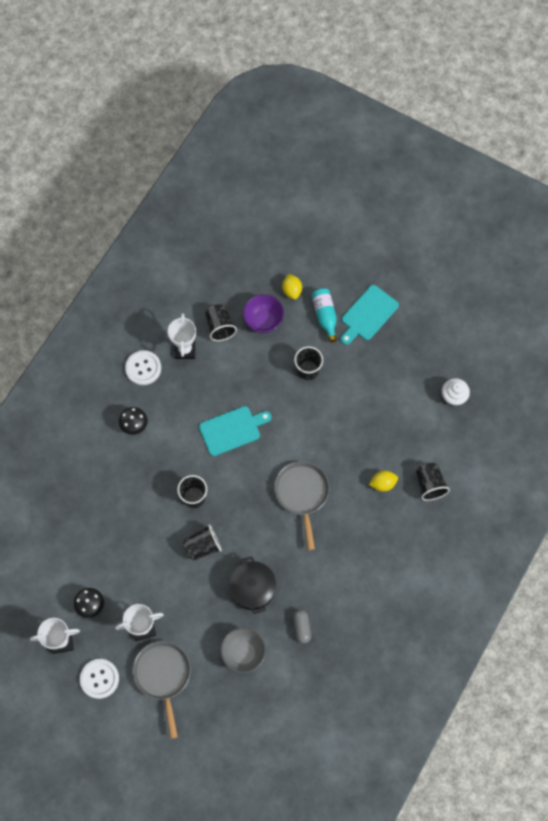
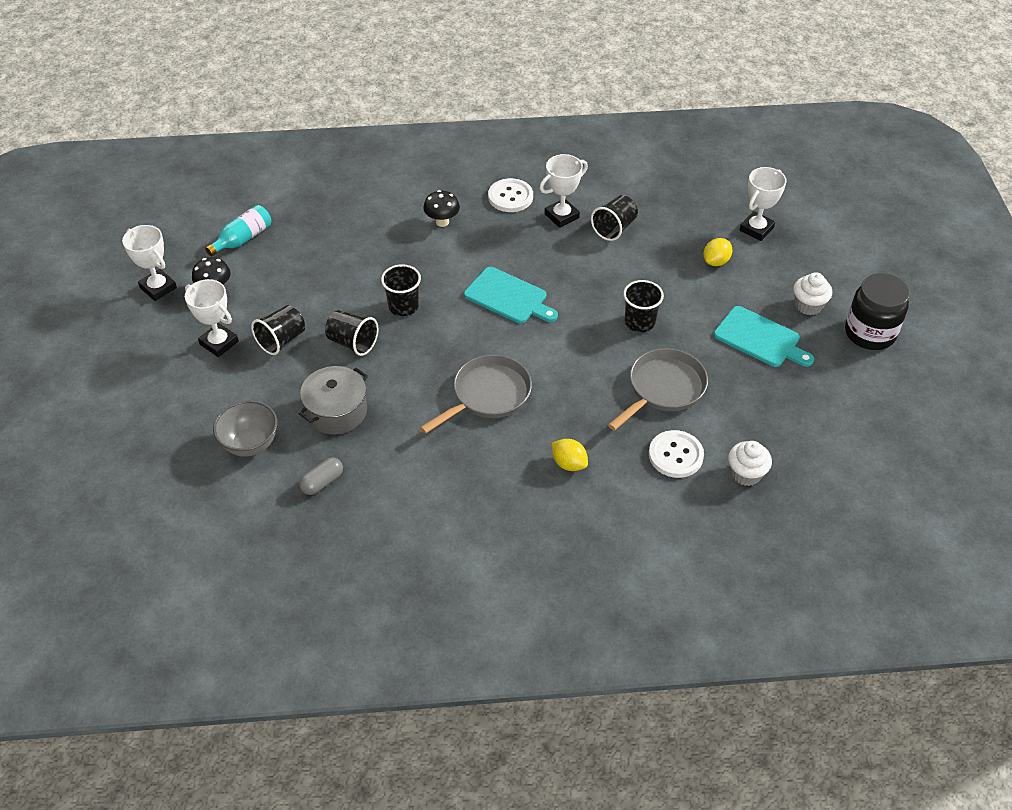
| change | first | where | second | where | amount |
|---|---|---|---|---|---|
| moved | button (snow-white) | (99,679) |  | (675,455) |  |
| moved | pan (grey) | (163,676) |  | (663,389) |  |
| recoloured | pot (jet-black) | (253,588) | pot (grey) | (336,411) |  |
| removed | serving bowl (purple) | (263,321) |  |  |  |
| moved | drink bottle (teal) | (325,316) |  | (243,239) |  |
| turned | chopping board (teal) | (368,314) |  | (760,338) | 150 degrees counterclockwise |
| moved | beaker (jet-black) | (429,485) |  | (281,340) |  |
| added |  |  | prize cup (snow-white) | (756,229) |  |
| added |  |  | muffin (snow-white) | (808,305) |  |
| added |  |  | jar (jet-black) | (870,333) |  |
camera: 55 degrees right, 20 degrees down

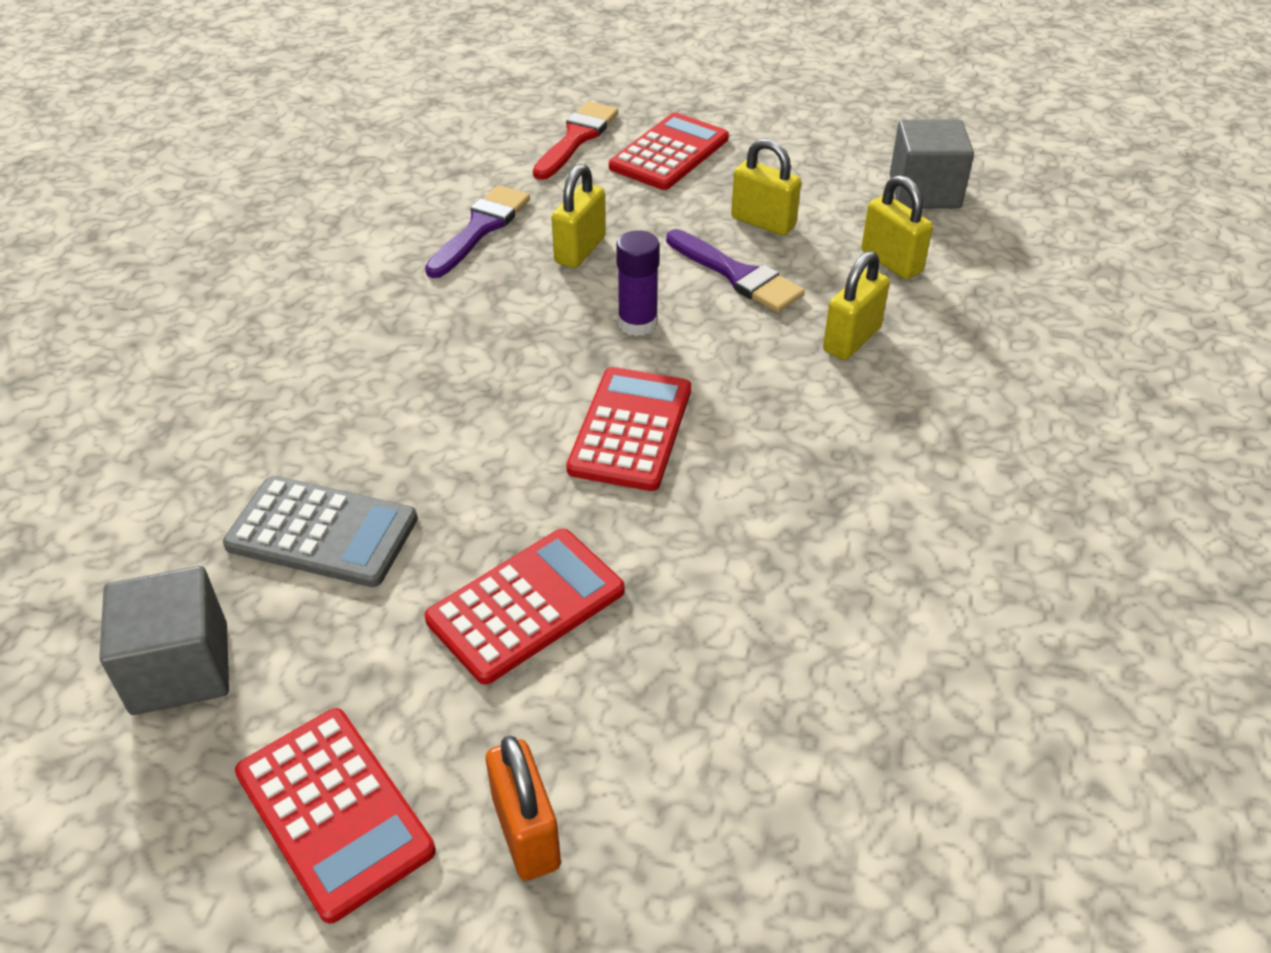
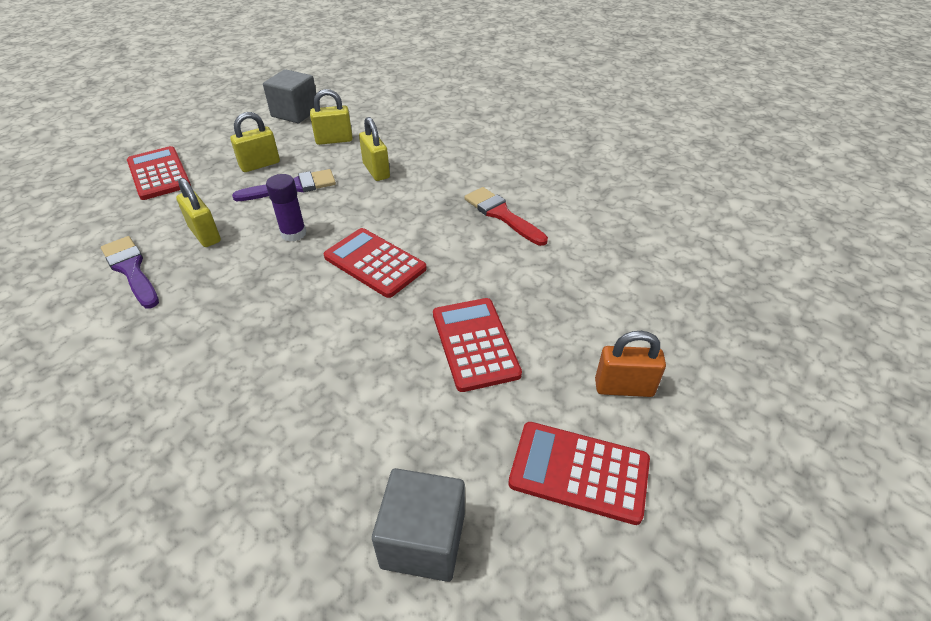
| change | first | where | second | where | amount |
|---|---|---|---|---|---|
| removed | adding machine (grey) | (322,532) |  |  |  |
| turned | adding machine (scarlet) | (334,811) |  | (579,472) | 150 degrees counterclockwise |
| moved | paintbrush (scarlet) | (576,138) |  | (502,215) |  |
camera: 65 degrees left, 0 degrees up

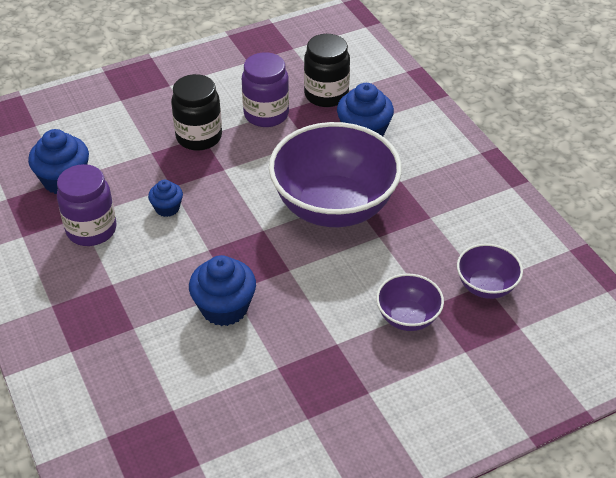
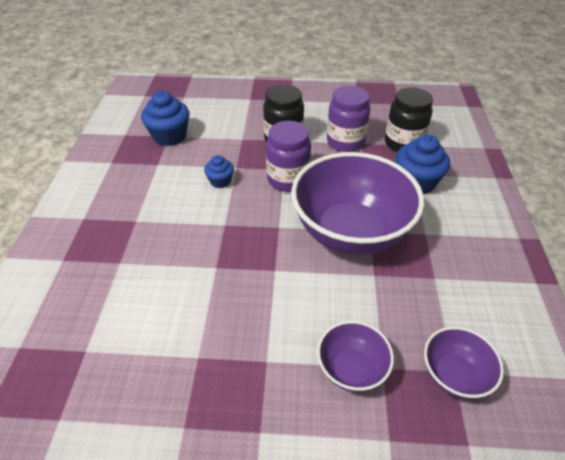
| change | first | where | second | where | amount |
|---|---|---|---|---|---|
| moved | jar (purple) | (91,230) |  | (288,180) |  |
| removed | muffin (cobalt) | (224,308) |  |  |  |
camera: 30 degrees right, 0 degrees up

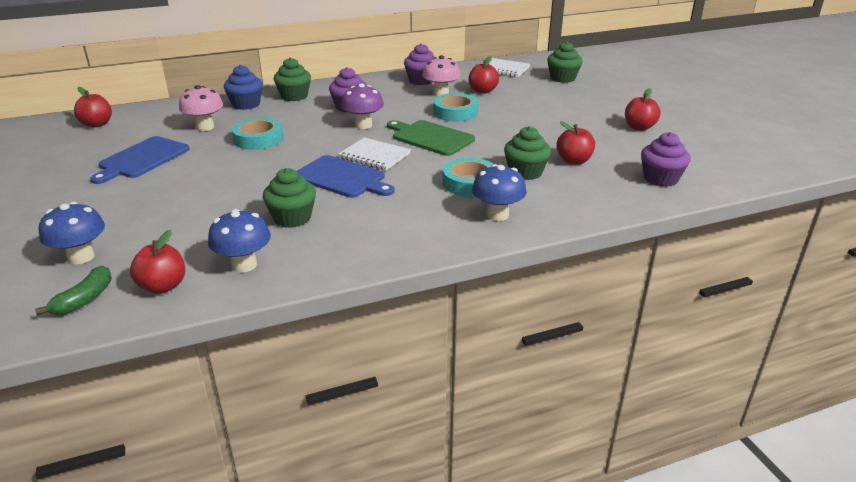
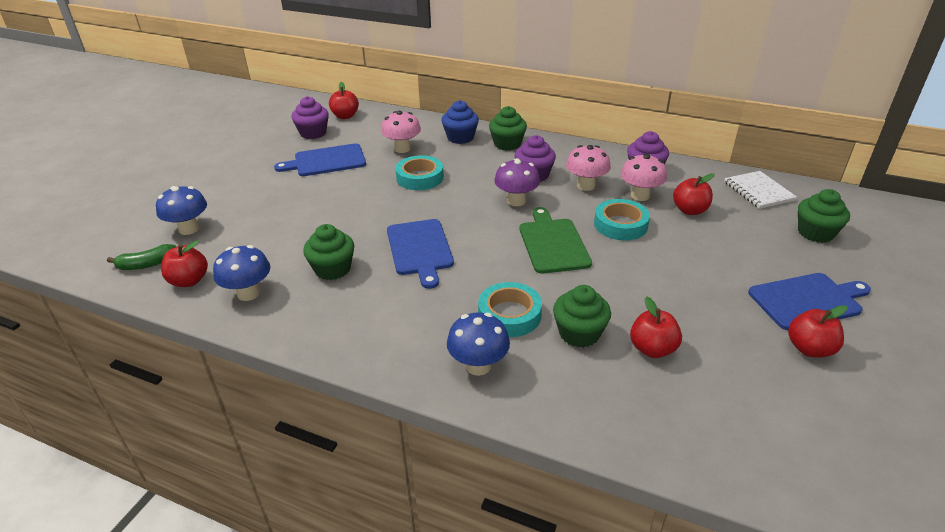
| change | first | where | second | where | amount |
|---|---|---|---|---|---|
| removed | exercise book (snow-white) | (374,156) |  |  |  |
| moved | muffin (purple) | (660,179) |  | (313,133) |  |
| added |  |  | mushroom (rosy) | (586,186) |  |
| added |  |  | chopping board (cobalt) | (807,300) |  |
camera: 45 degrees right, 5 degrees up

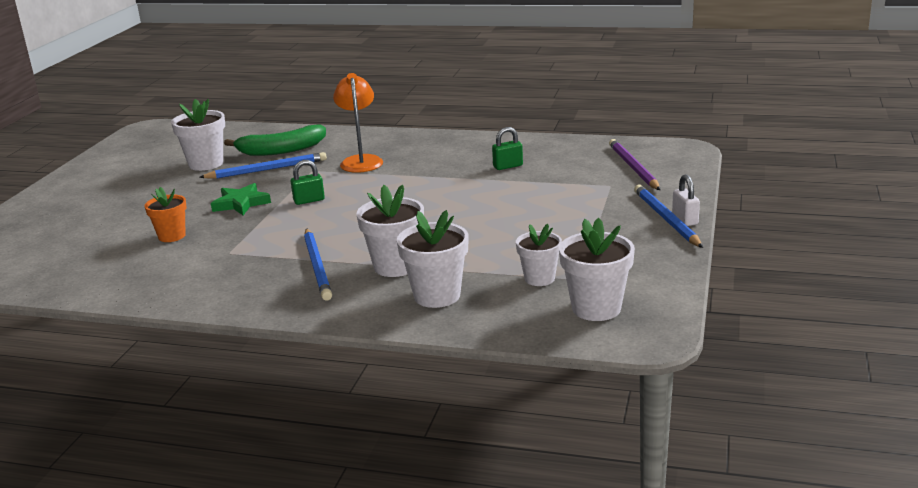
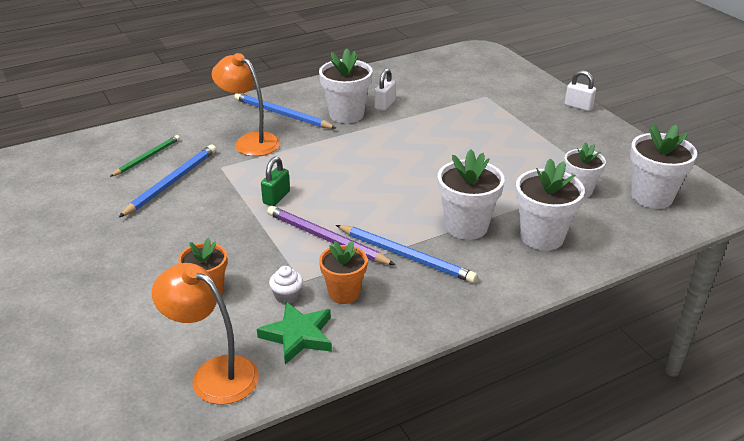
| change | first | where | second | where | amount |
|---|---|---|---|---|---|
| moved | flower pot (snow-white) | (206,164) |  | (346,114) |  |
| moved | five-pointed star (emerald) | (241,203) |  | (298,335) |  |
| replaced | banana fruit (emerald) | (281,150) | wooden pencil (emerald) | (147,157) |  |
| recoloured | padlock (emerald) | (508,166) | padlock (snow-white) | (385,105) |  |
| moved | wooden pencil (purple) | (633,167) |  | (326,239) |  |
| moved | wooden pencil (cobalt) | (666,219) |  | (282,114) |  |
| added |  |  | lamp (bright orange) | (214,374) |  |
| added |  |  | muffin (snow-white) | (287,296) |  |
| added |  |  | flower pot (bright orange) | (344,293) |  |
camera: 45 degrees left, 10 degrees up

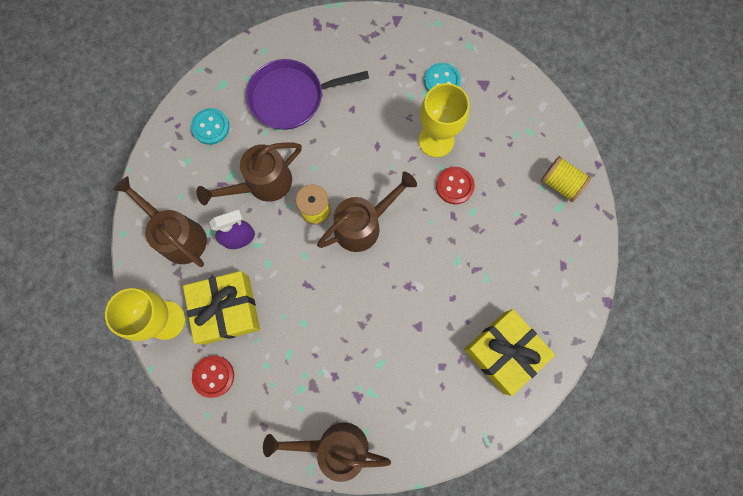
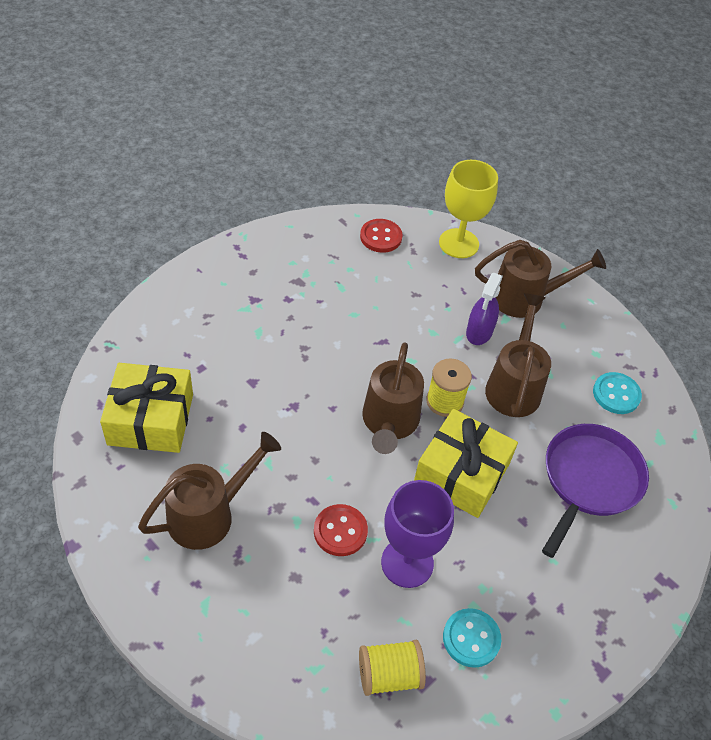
| change | first | where | second | where | amount |
|---|---|---|---|---|---|
| moved | wrapped gift (golden) | (227,310) |  | (461,473) |  |
| moved | sprinkling can (russet) | (334,446) |  | (210,514) |  |
| recoloured | goblet (golden) | (436,140) | goblet (purple) | (407,563) |  |
| moved | bobbin (golden) | (560,183) |  | (389,675) |  |
camera: 130 degrees right, 25 degrees down

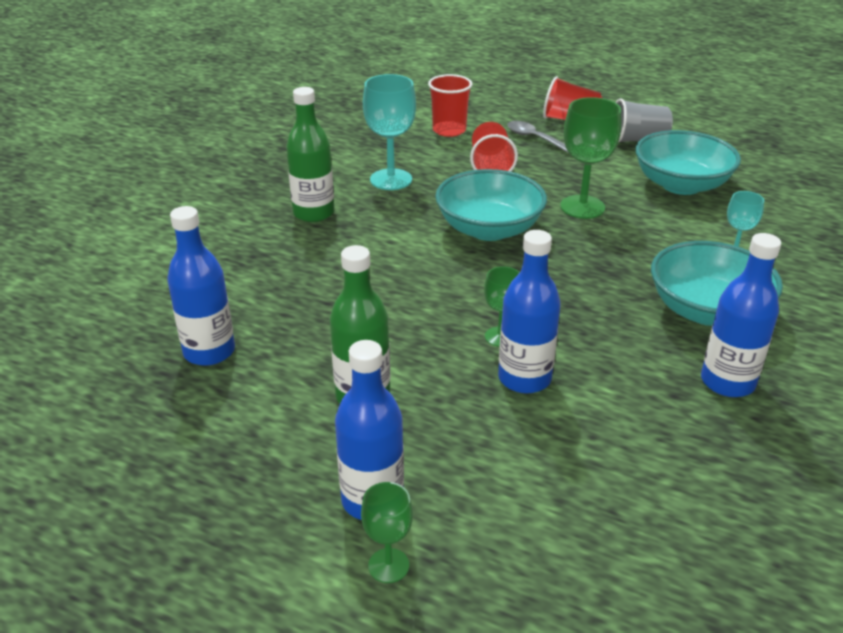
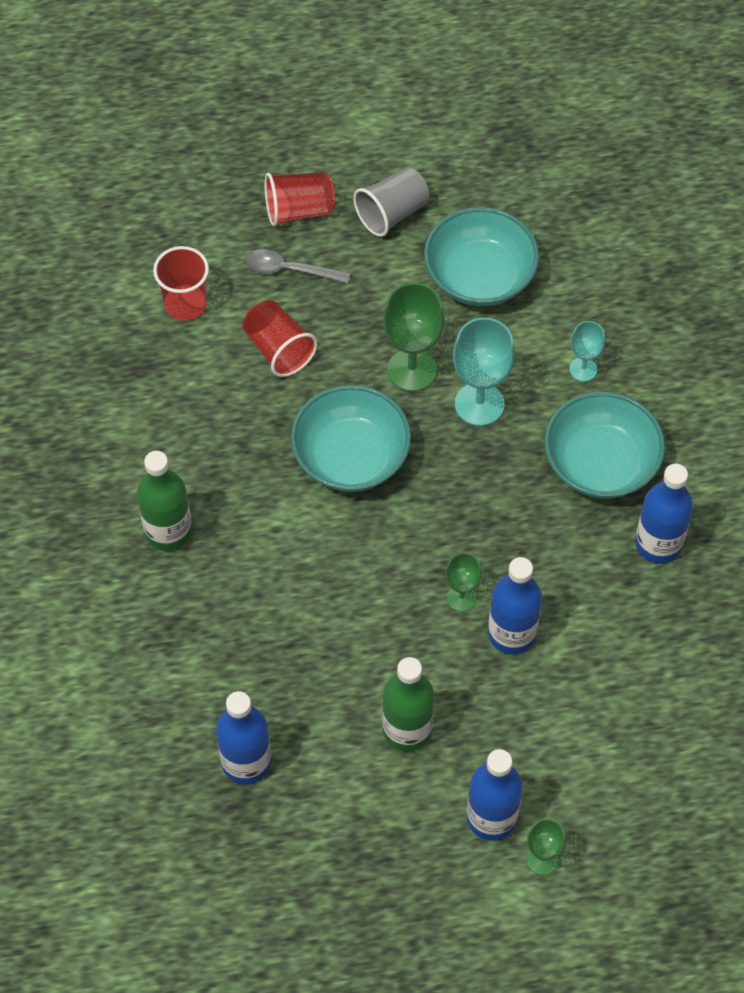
| change | first | where | second | where | amount |
|---|---|---|---|---|---|
| moved | goblet (teal) | (391,179) |  | (479,404) |  |
camera: 35 degrees left, 25 degrees up

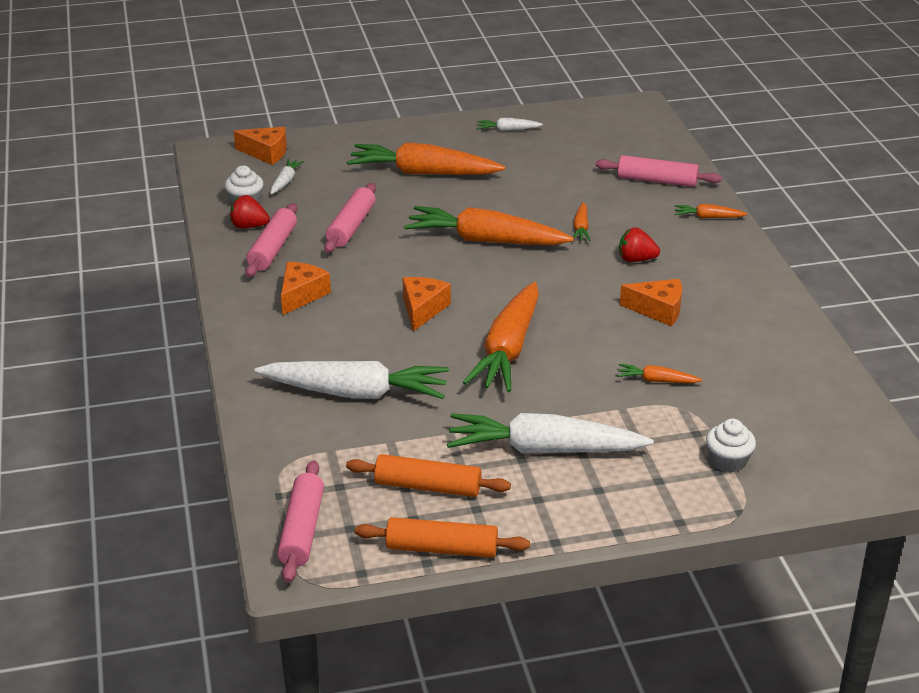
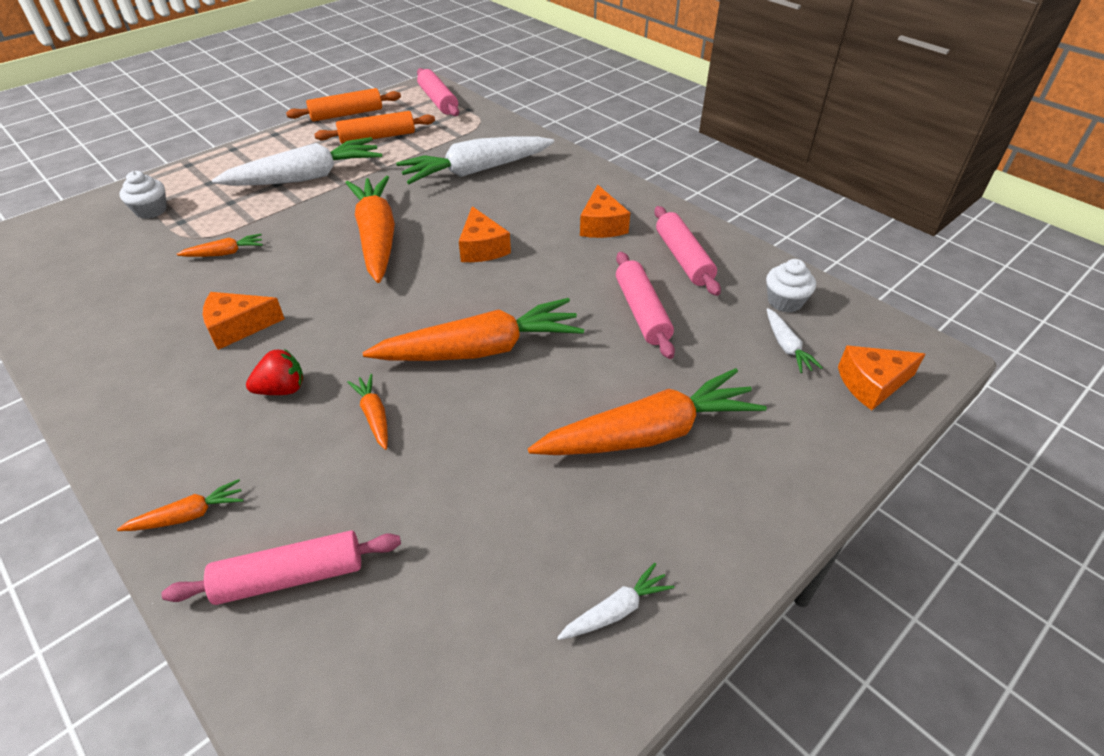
| change | first | where | second | where | amount |
|---|---|---|---|---|---|
| removed | berry (scarlet) | (249,226) |  |  |  |
camera: 150 degrees right, 10 degrees up

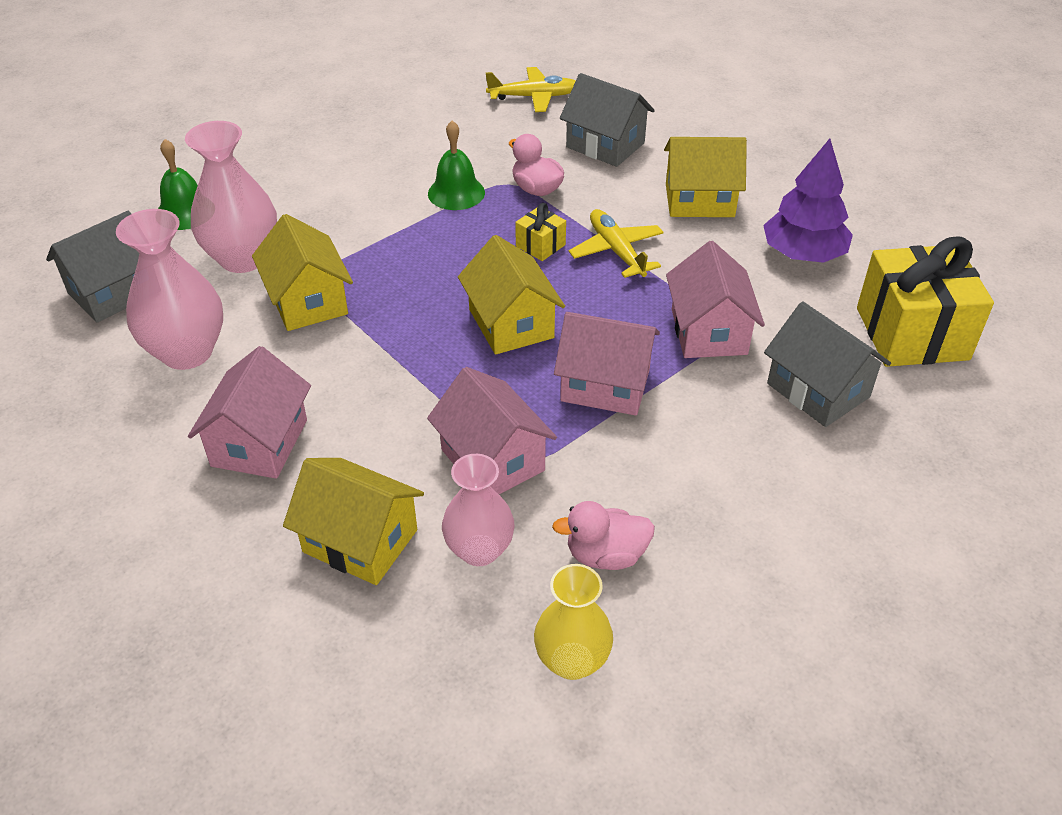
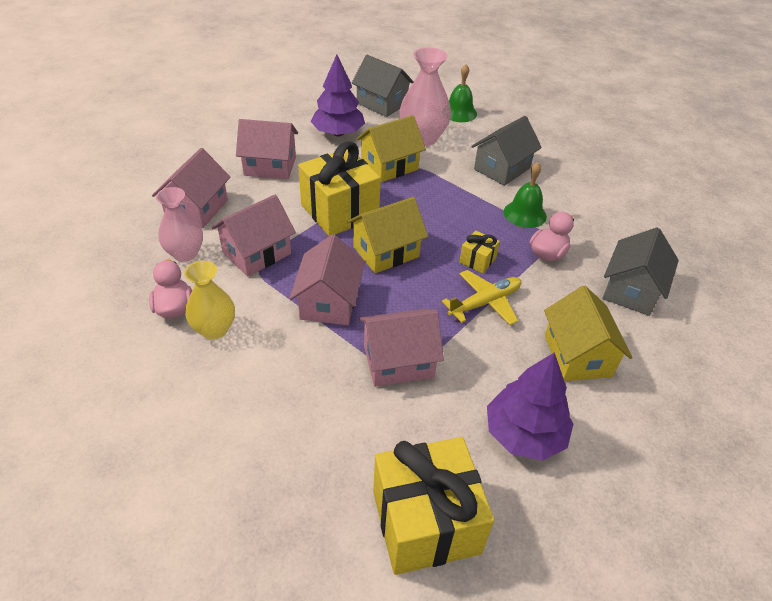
| change | first | where | second | where | amount |
|---|---|---|---|---|---|
| replaced | tall vase (rosy) | (187,352) | tree (purple) | (338,133) |  |
| recoloured | toy house (golden) | (360,541) | toy house (rosy) | (197,209) |  |
| removed | toy plane (golden) | (533,97) |  |  |  |
| moved | tall vase (golden) | (572,660) |  | (214,329) |  |
| moved | toy house (grey) | (818,390) |  | (502,169) |  |
| added |  |  | wrapped gift (golden) | (339,211) |  |
camera: 80 degrees right, 0 degrees up

